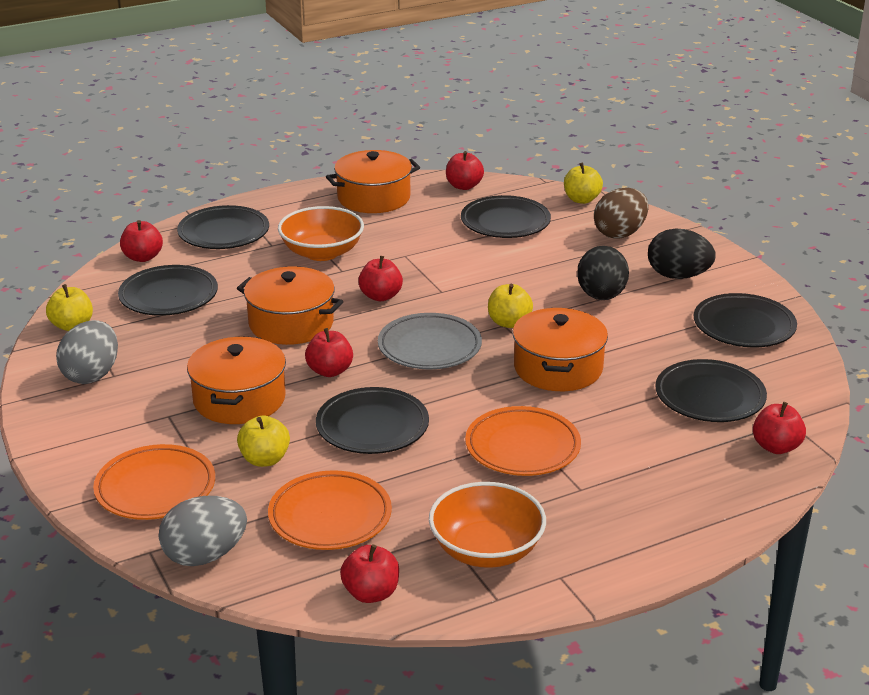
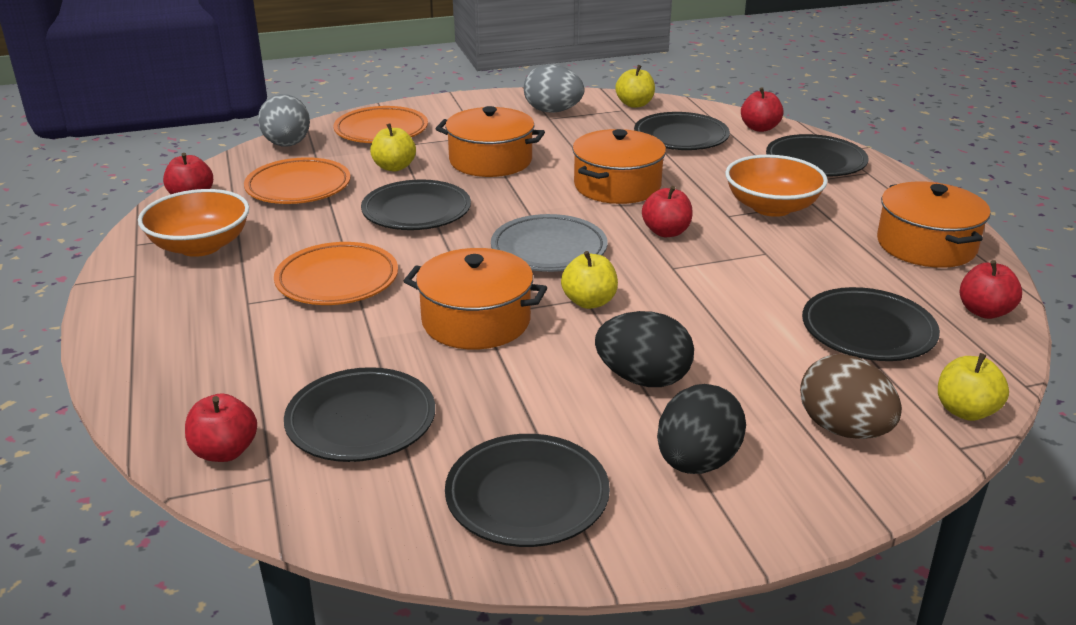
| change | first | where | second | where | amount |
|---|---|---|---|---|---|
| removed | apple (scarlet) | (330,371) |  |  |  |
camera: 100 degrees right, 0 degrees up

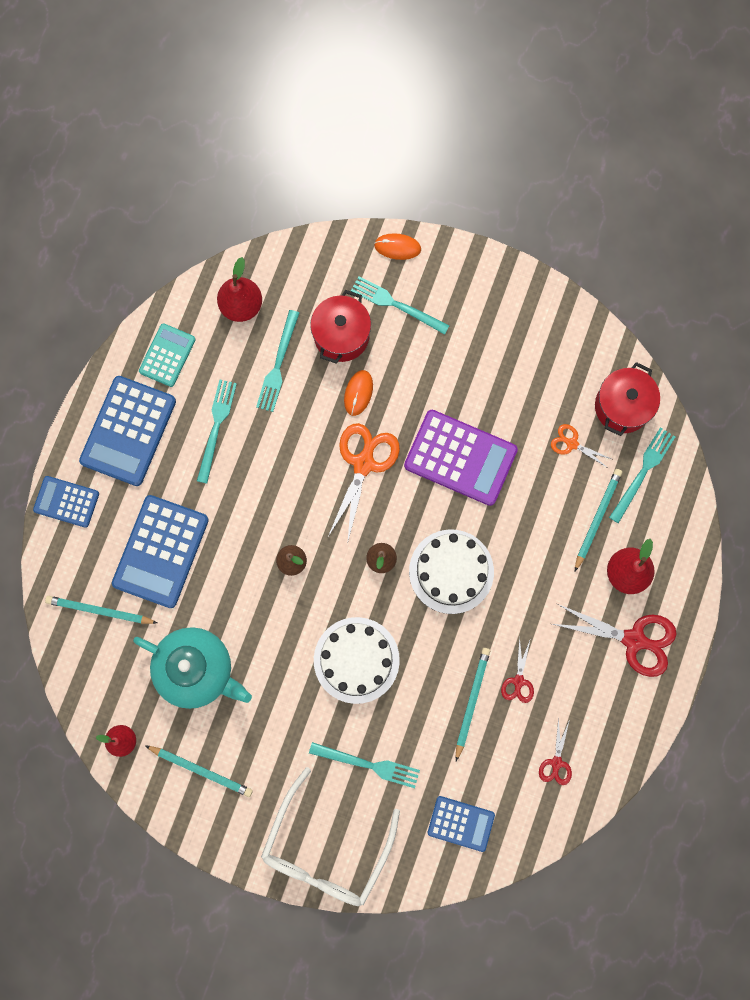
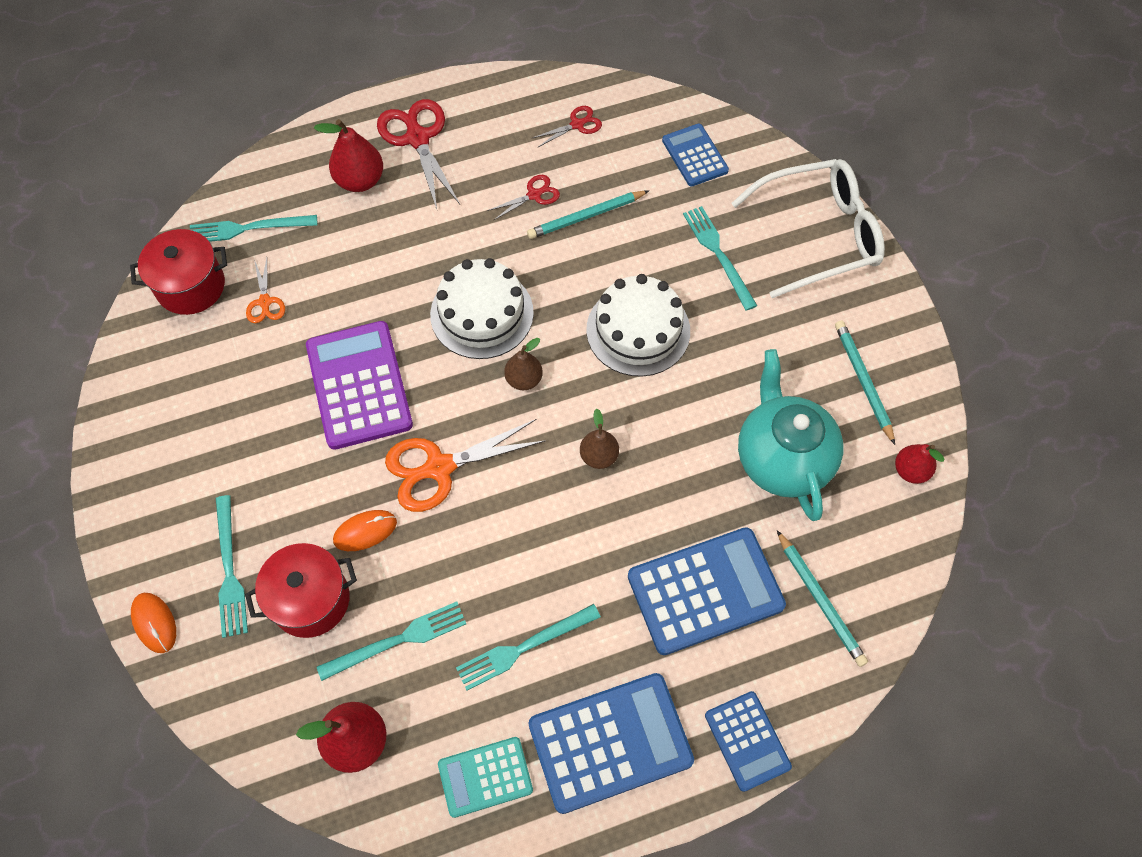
| change | first | where | second | where | amount |
|---|---|---|---|---|---|
| removed | wooden pencil (teal) | (597,518) |  |  |  |
camera: 130 degrees left, 15 degrees down

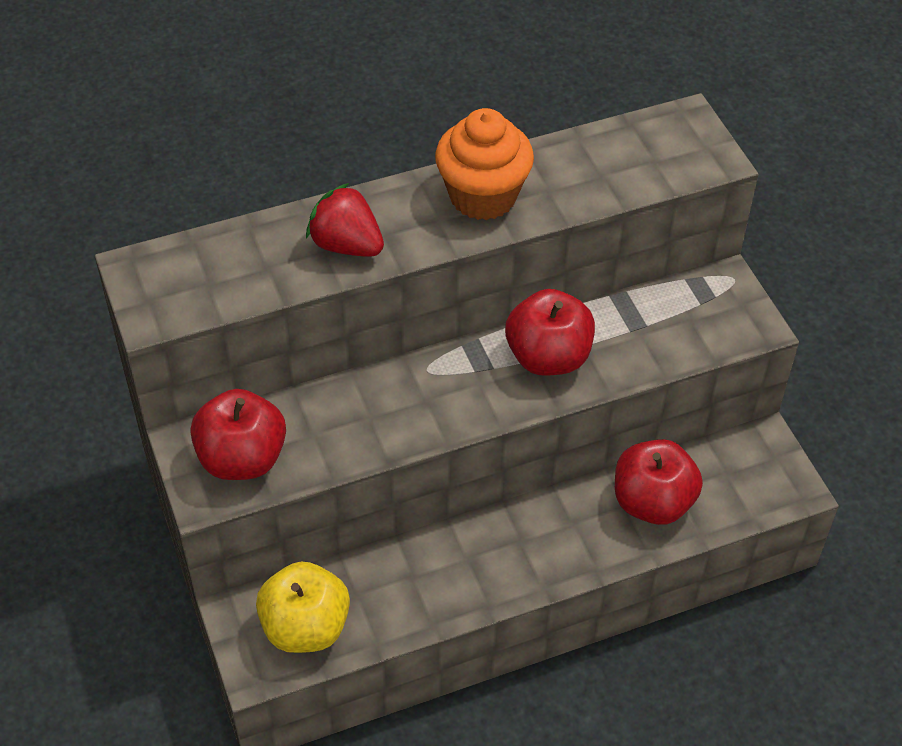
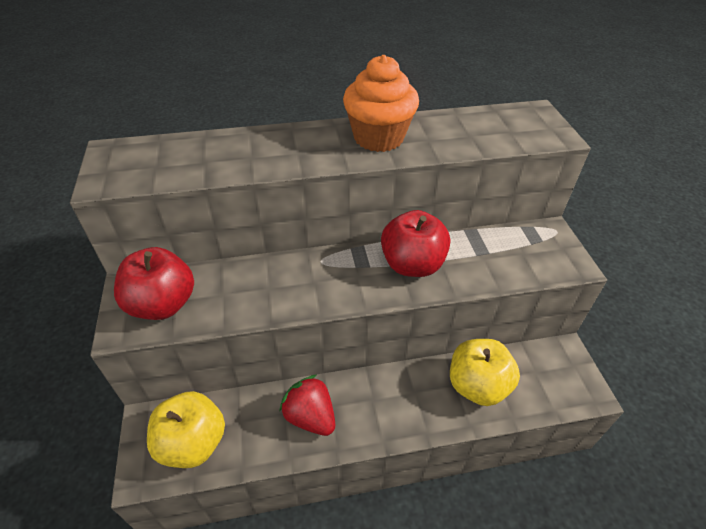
| change | first | where | second | where | amount |
|---|---|---|---|---|---|
| moved | berry (scarlet) | (346,245) |  | (310,416) |  |
| recoloured | apple (scarlet) | (652,502) | apple (golden) | (477,385) |  |
camera: 10 degrees right, 5 degrees down

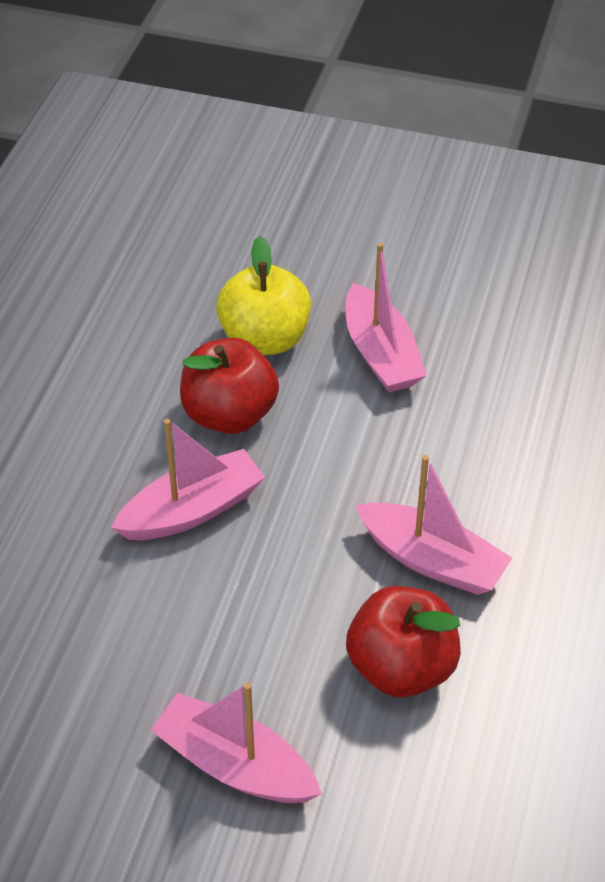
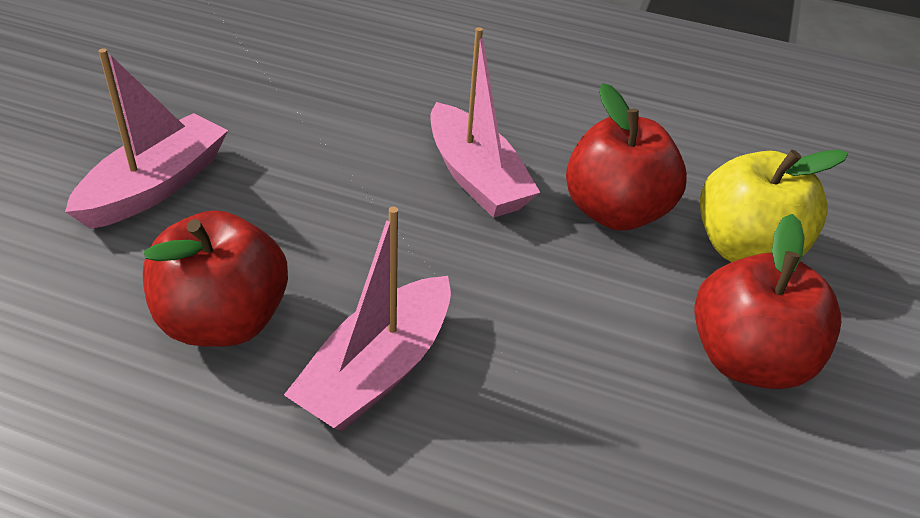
| change | first | where | second | where | amount |
|---|---|---|---|---|---|
| replaced | sailboat (rosy) | (380,354) | apple (scarlet) | (747,359) |  |
camera: 90 degrees right, 5 degrees down

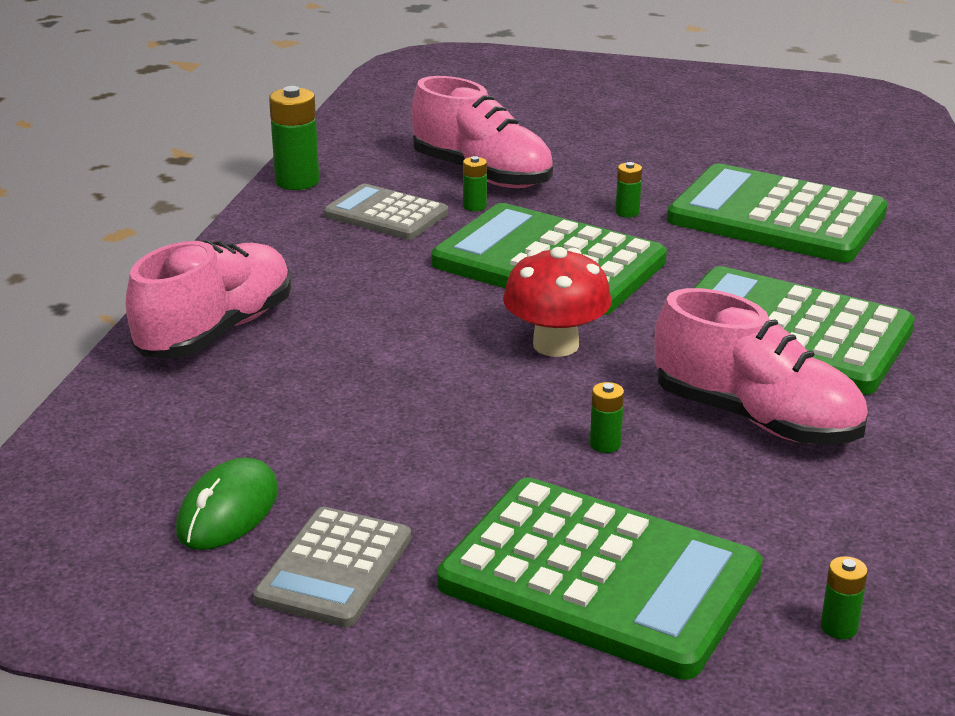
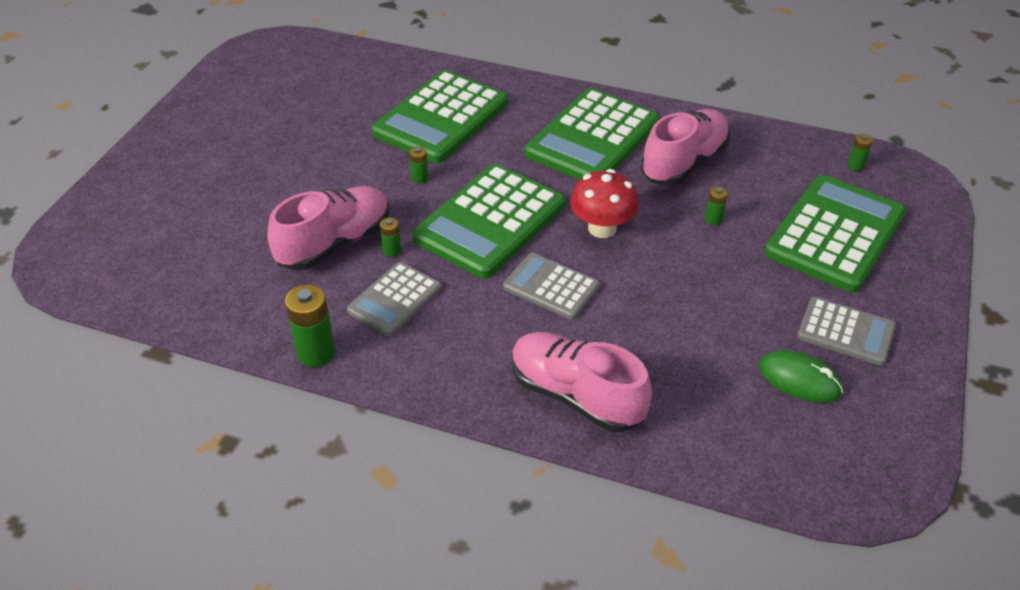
| change | first | where | second | where | amount |
|---|---|---|---|---|---|
| added |  |  | adding machine (grey) | (551,287) |  |
camera: 85 degrees left, 15 degrees up

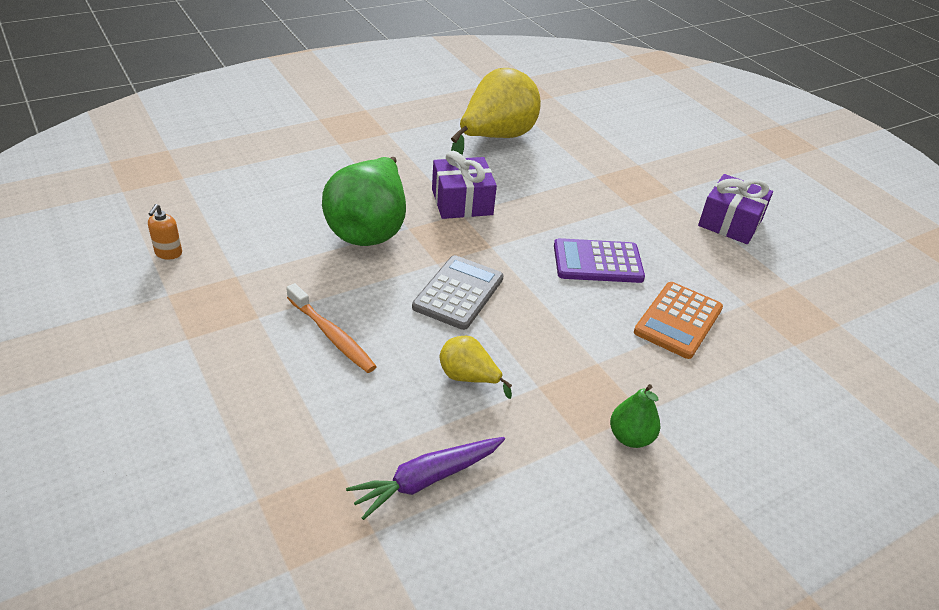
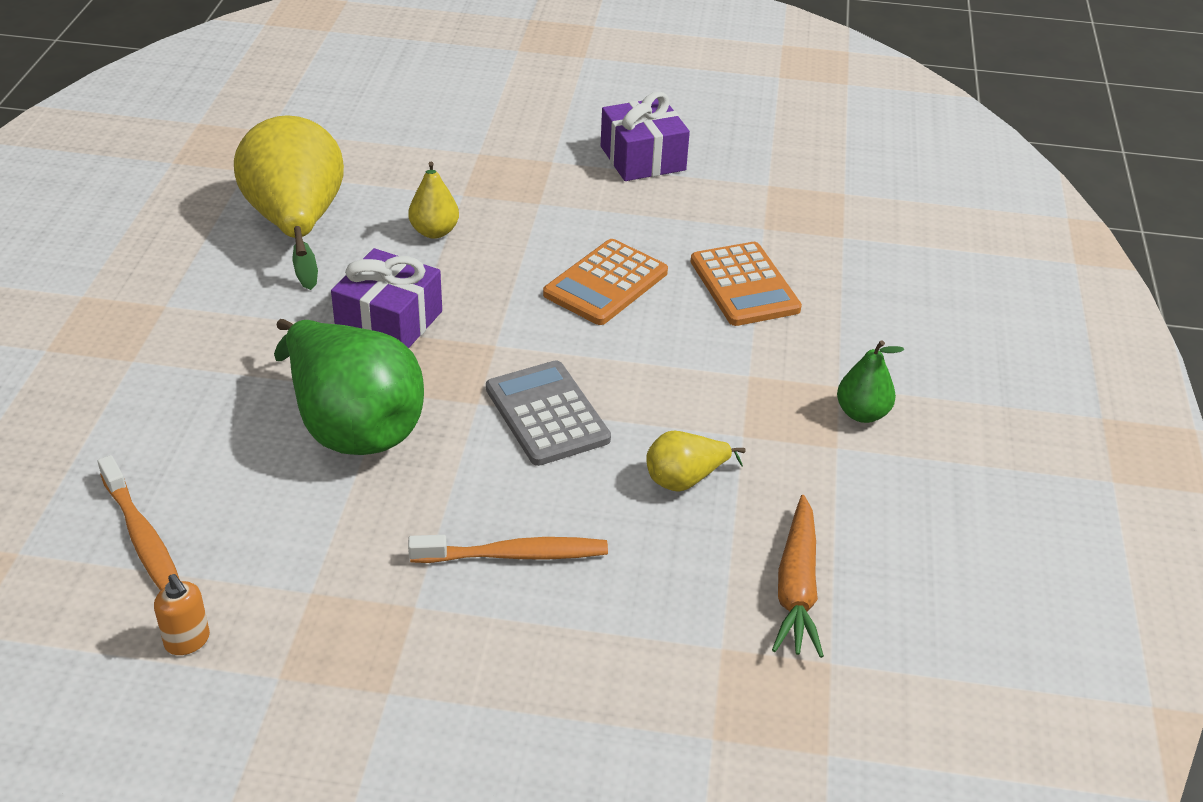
| change | first | where | second | where | amount |
|---|---|---|---|---|---|
| recoloured | carrot (purple) | (426,480) | carrot (bright orange) | (796,587) |  |
| recoloured | adding machine (purple) | (597,262) | adding machine (bright orange) | (606,283) |  |
| added |  |  | tooth brush (bright orange) | (142,538) |  |
| added |  |  | pear (golden) | (434,232) |  |
camera: 50 degrees left, 0 degrees up

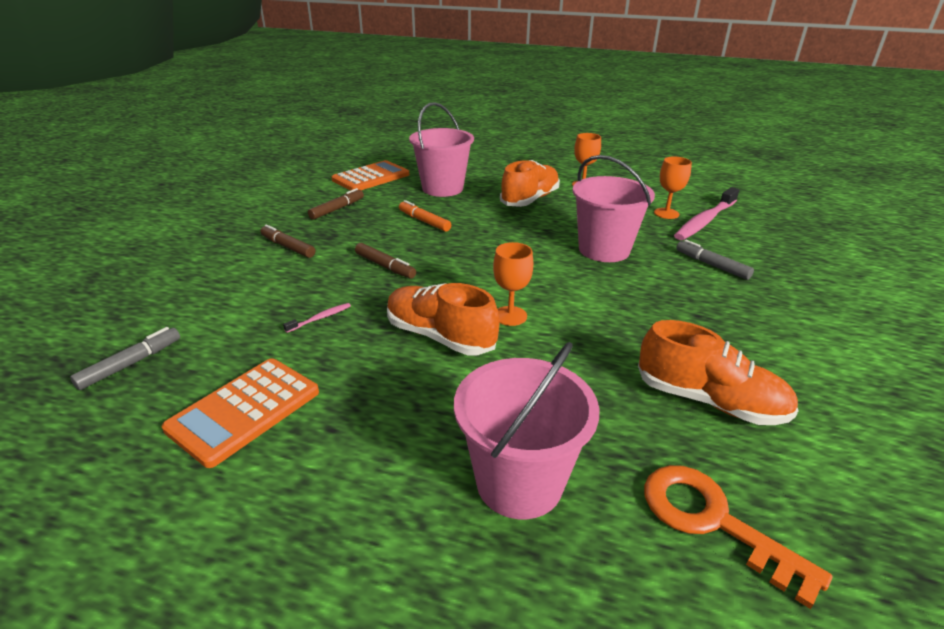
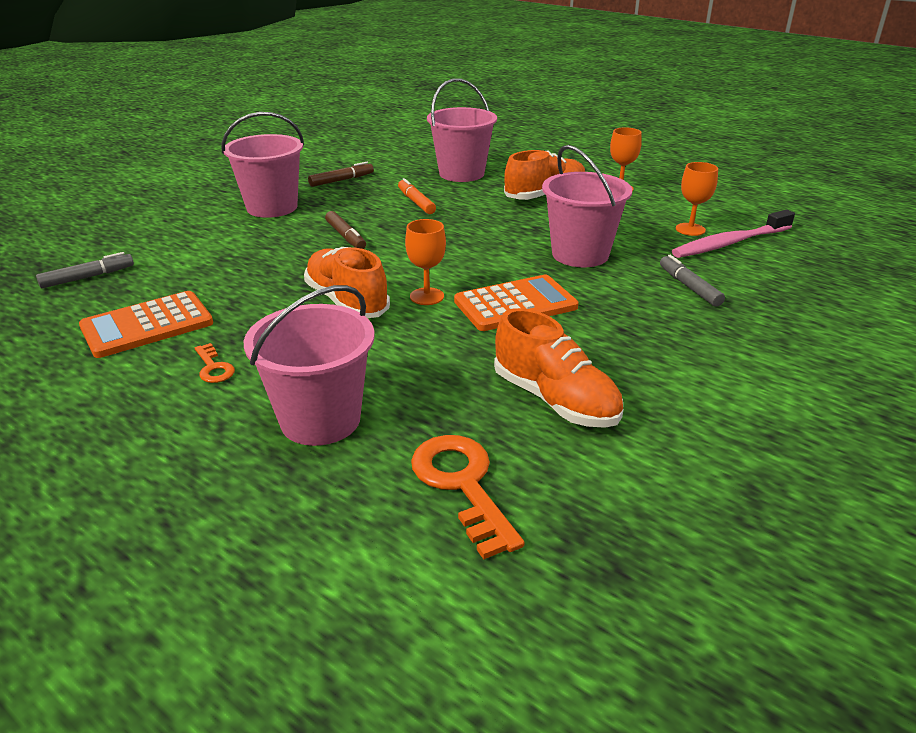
| change | first | where | second | where | amount |
|---|---|---|---|---|---|
| replaced | marker pen (russet) | (288,247) | bucket (rosy) | (272,207) |  |
| removed | tooth brush (rosy) | (320,318) |  |  |  |
| moved | adding machine (bright orange) | (371,177) |  | (515,304) |  |
| added |  |  | key (bright orange) | (213,367) |  |
camera: 20 degrees right, 0 degrees up

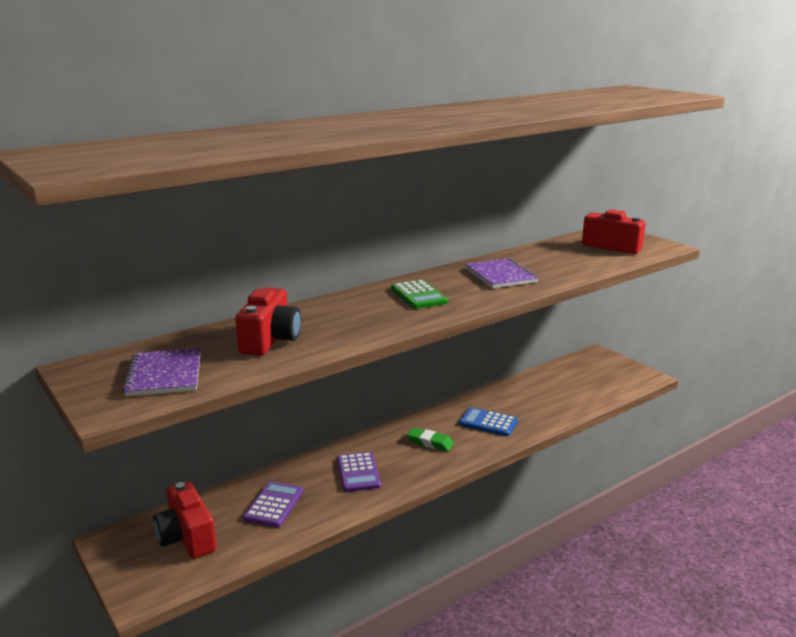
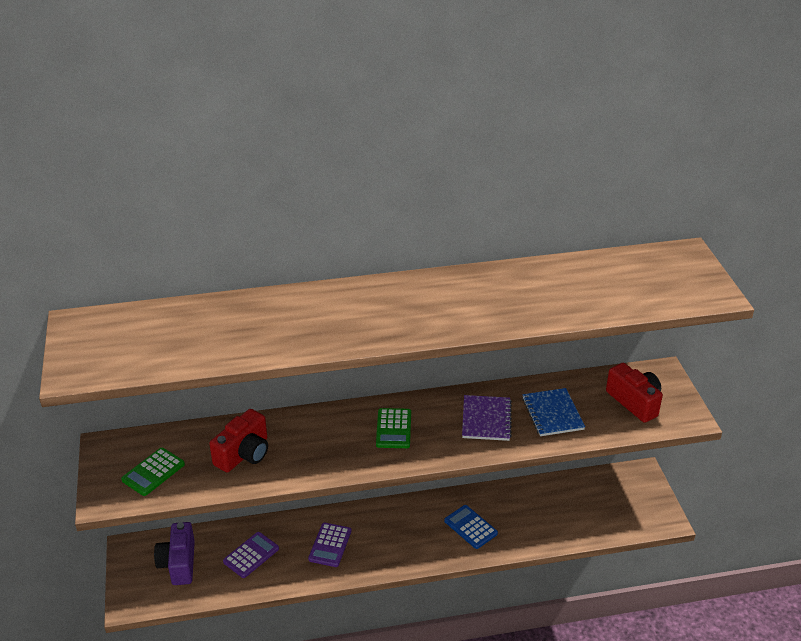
| change | first | where | second | where | amount |
|---|---|---|---|---|---|
| replaced | exercise book (purple) | (164,374) | adding machine (emerald) | (153,472) |  |
| recoloured | compact camera (scarlet) | (187,537) | compact camera (purple) | (178,563) |  |
| removed | gum eraser (emerald) | (430,442) |  |  |  |
| added |  |  | exercise book (cobalt) | (552,413) |  |
camera: 25 degrees right, 15 degrees up

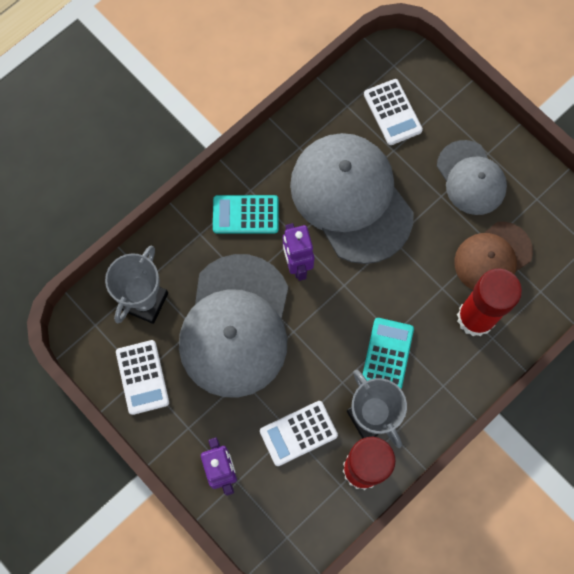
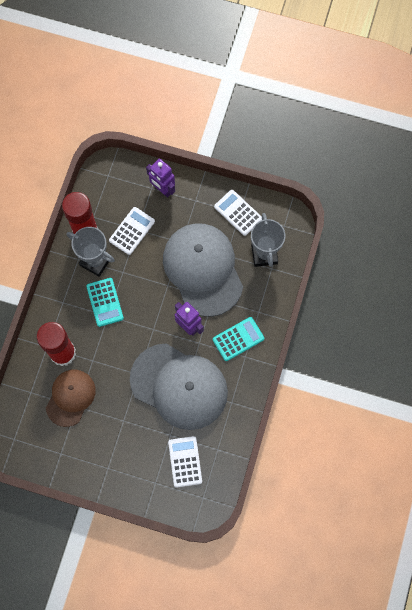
| change | first | where | second | where | amount |
|---|---|---|---|---|---|
| turned | adding machine (snow-white) | (392,112) |  | (185,461) | 45 degrees clockwise |
| removed | cap (grey) | (471,178) |  |  |  |
camera: 150 degrees right, 0 degrees up

